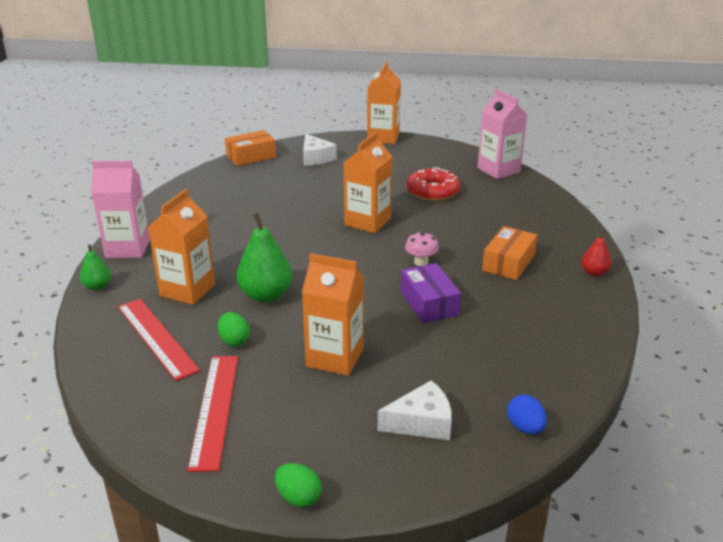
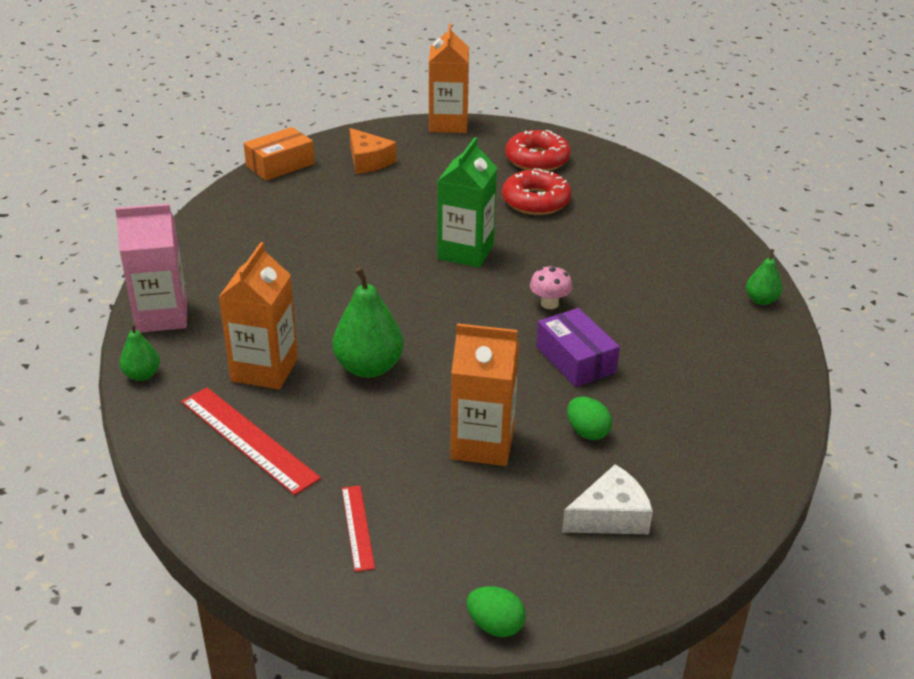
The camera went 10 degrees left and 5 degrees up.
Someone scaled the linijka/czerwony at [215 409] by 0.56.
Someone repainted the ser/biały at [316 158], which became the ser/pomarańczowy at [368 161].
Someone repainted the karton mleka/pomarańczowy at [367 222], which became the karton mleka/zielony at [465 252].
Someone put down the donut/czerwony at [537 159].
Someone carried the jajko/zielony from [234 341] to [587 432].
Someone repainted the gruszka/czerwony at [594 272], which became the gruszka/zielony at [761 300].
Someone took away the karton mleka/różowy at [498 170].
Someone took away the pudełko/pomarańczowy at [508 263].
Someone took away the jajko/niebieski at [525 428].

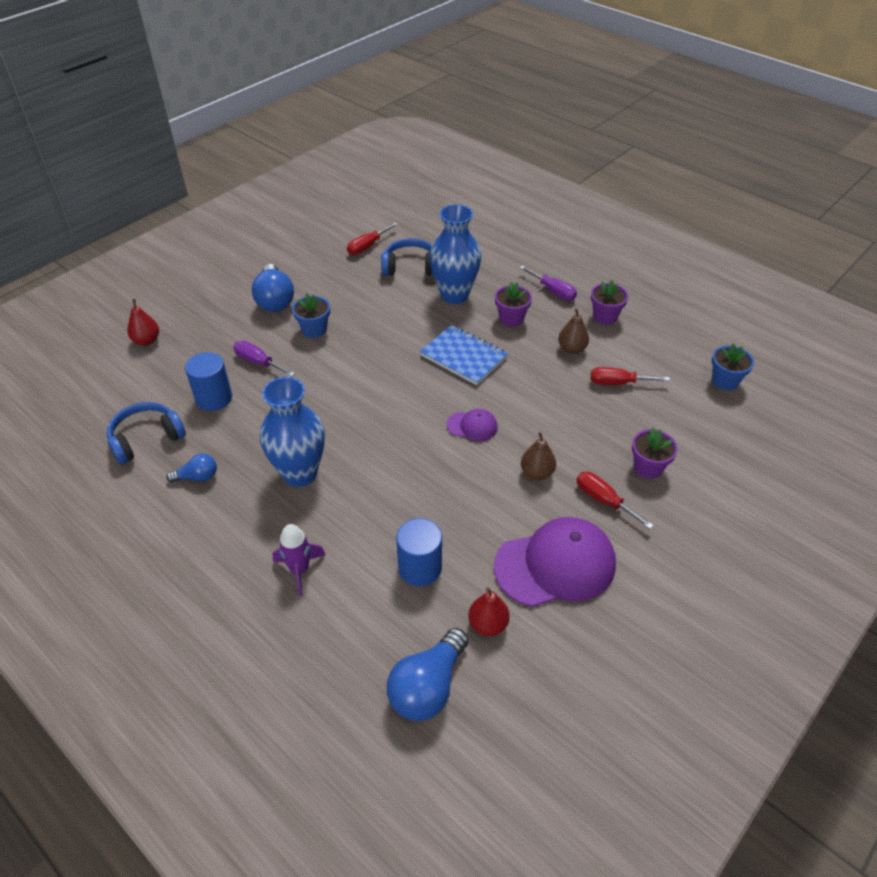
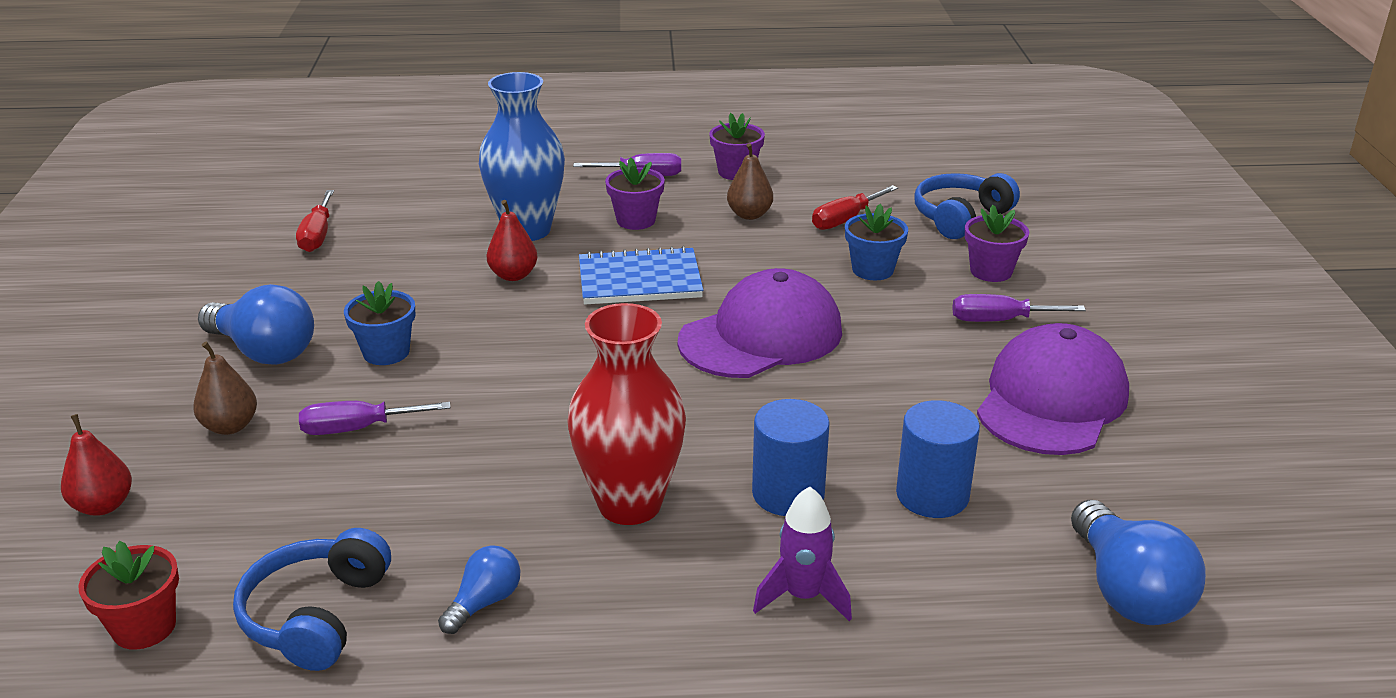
The camera went 45 degrees left and 15 degrees down.
Someone put down the doniczka/czerwony at [144 627].
Someone carried the gruszka/brązowy from [537 473] to [230 426].
Someone carried the gruszka/czerwony from [488 624] to [513 275].
Someone repainted the wazon/niebieski at [300 473], which became the wazon/czerwony at [629 504].
Someone scaled the czapka/fioletowy at [472 426] by 2.09.
Someone carried the walec/niebieski from [214 398] to [788 494].
Someone carried the doniczka/niebieski from [725 381] to [872 270].
Someone carried the słuchawki/niebieski from [410 267] to [960 217].
Someone repainted the śrubokręt/czerwony at [603 500], which became the śrubokręt/fioletowy at [999 320].

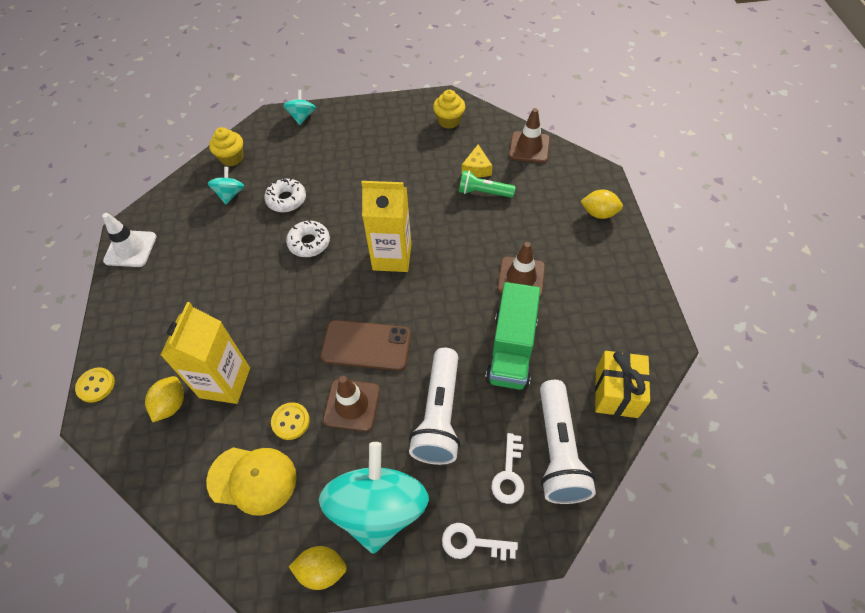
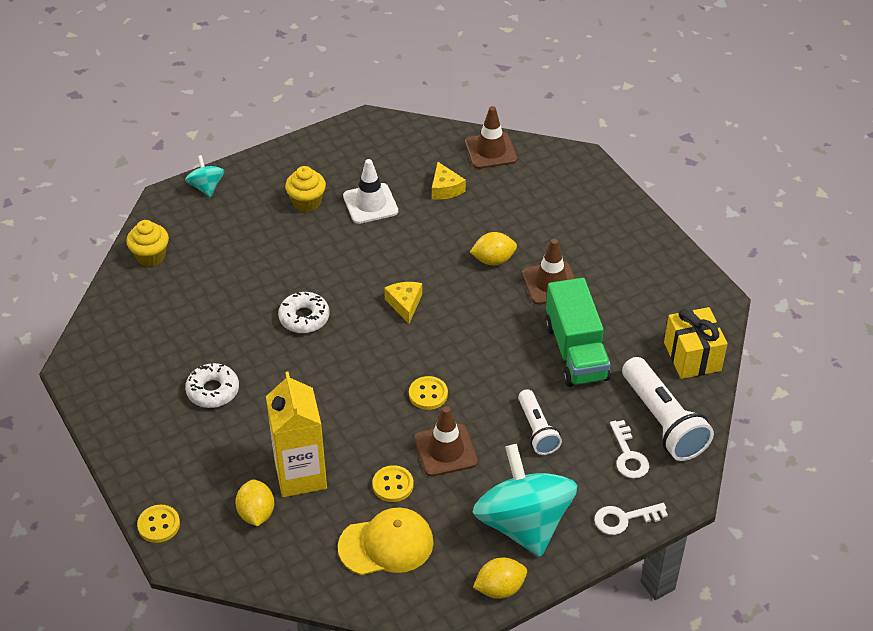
The camera went 25 degrees left and 10 degrees down.
Someone carried the donut/biały from [286 199] to [213 391].
Someone carried the muffinka/żółty from [449 121] to [307 202].
Someone carried the pachołek/biały from [130 249] to [370 204].
Someone swapped the karton mleka/żółty at [392 257] for the ser/żółty at [405 304].
Someone swapped the telefon/brązowy at [366 345] for the guzik/żółty at [428 394].
Someone carried the cytryna/żółty from [599 213] to [493 260].
Someone scaled the latarka/biały at [439 415] by 0.60.
Someone took away the bączek/turkusowy at [230 194].
Someone took away the latarka/zielony at [483 192].

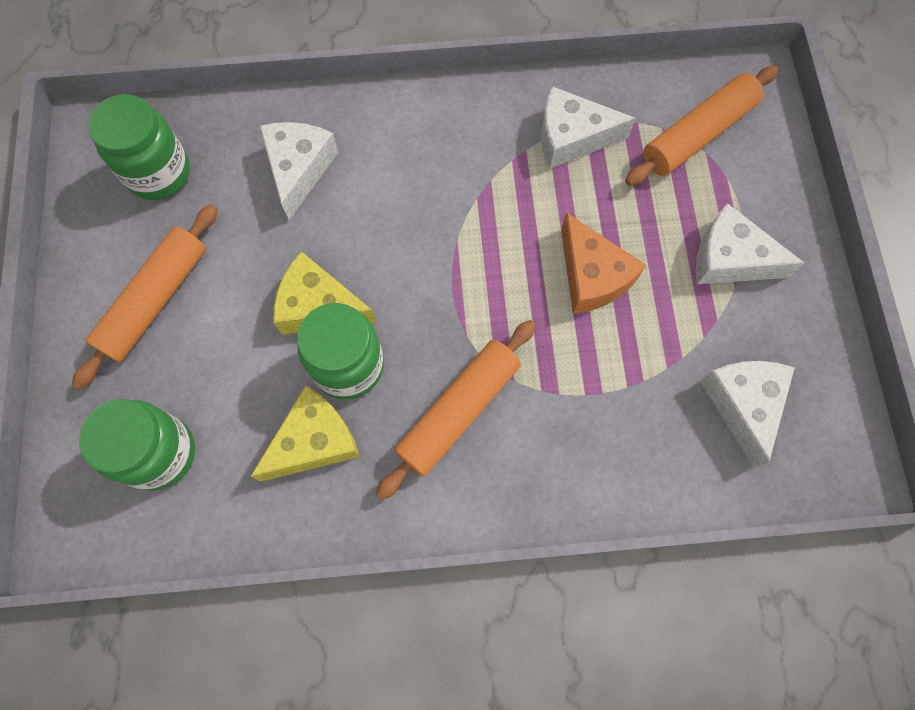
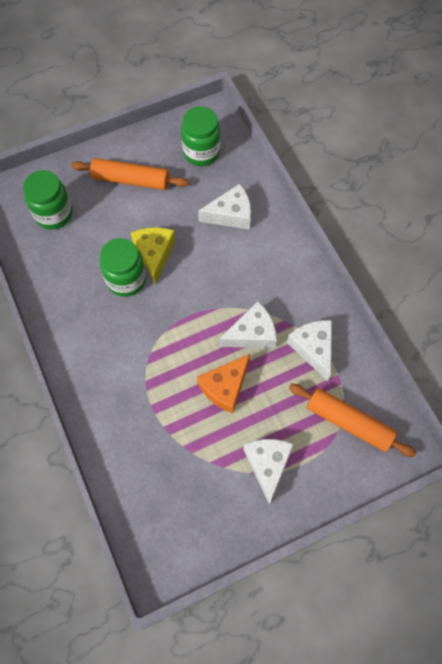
The camera went 70 degrees right and 5 degrees down.
Someone carried the ser/biały from [743 404] to [252 333].
Someone took away the ser/żółty at [314 441].
Someone took away the wałek do ciasta/pomarańczowy at [458 411].

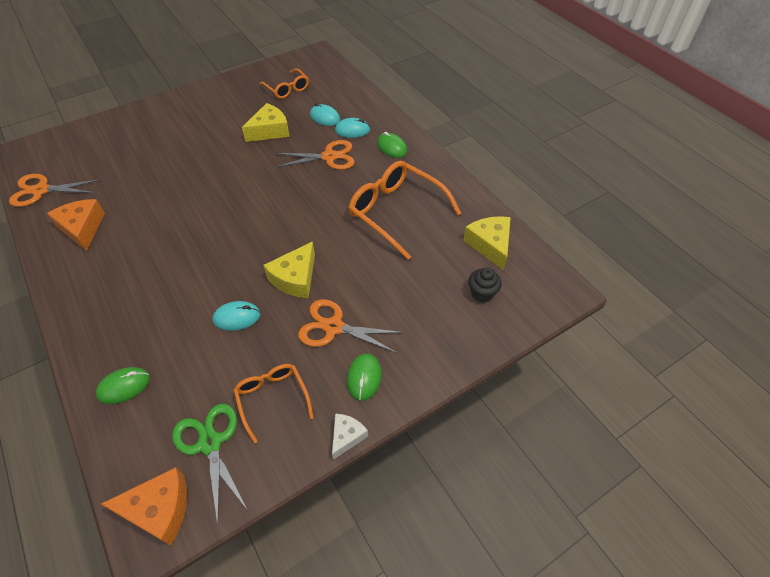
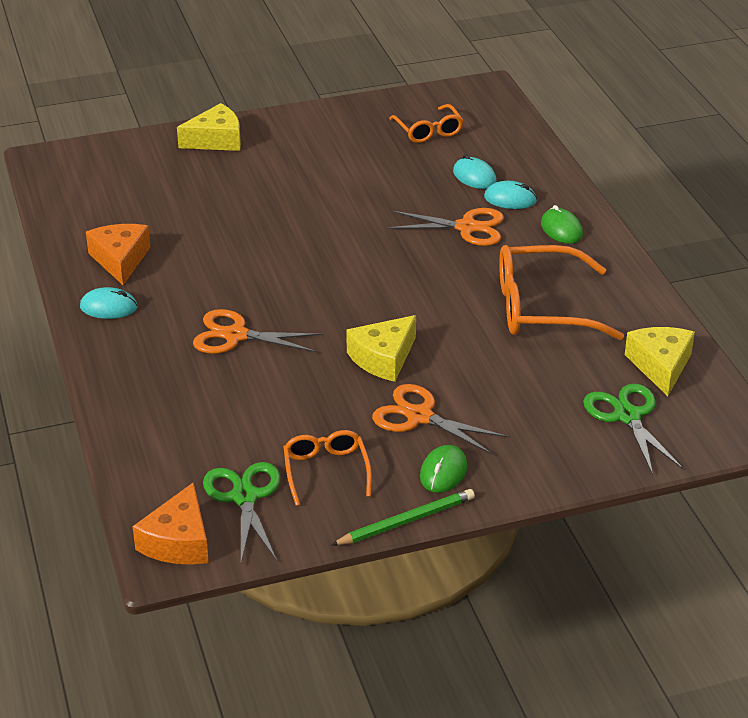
The camera went 15 degrees right and 15 degrees down.
Someone carried the myszka/turkusowy from [237 317] to [108 307].
Someone rotated the ser/pomarańczowy at [159 510] by 90 degrees clockwise.
Someone carried the ser/żółty from [270 131] to [216 140].
Someone carried the nożyczki/pomarańczowy from [41 190] to [236 335].
Someone swapped the ser/biały at [347 436] for the ołówek/zielony at [406 521].
Someone rotated the okulary/pomarańczowy at [396 212] by 60 degrees counterclockwise.
Someone swapped the muffinka/czarny at [482 293] for the nożyczki/zielony at [627 416].
Someone took away the myszka/zielony at [124 386].

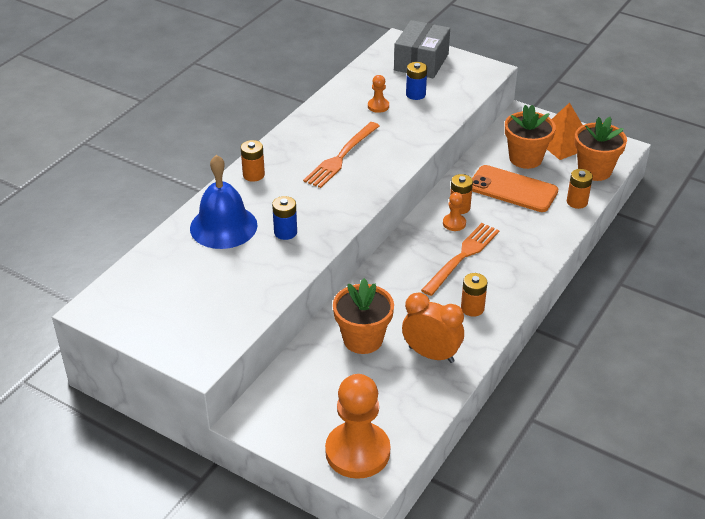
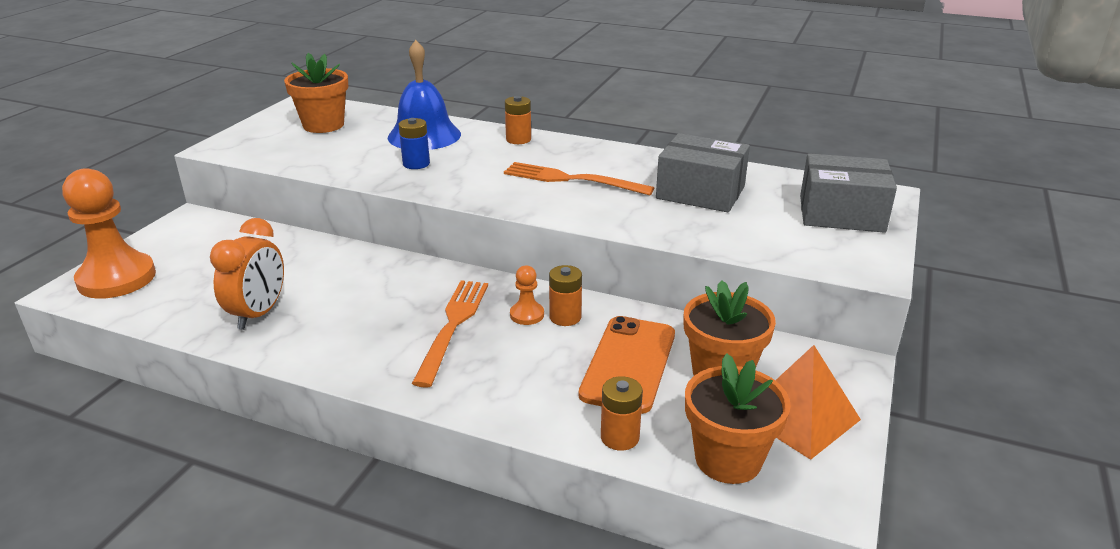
The camera went 80 degrees right and 10 degrees down.
Someone carried the doniczka/pomarańczowy from [363 339] to [323 125].
Someone rotated the widelec/pomarańczowy at [462 257] by 105 degrees counterclockwise.
Someone swapped the pionek/pomarańczowy at [378 106] for the pudełko/szary at [700 192].
Someone took away the bateria/niebieski at [415 94].
Someone took away the bateria/pomarańczowy at [472 308].

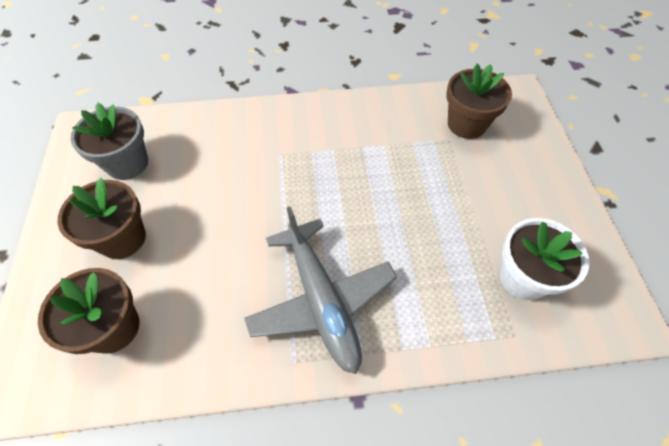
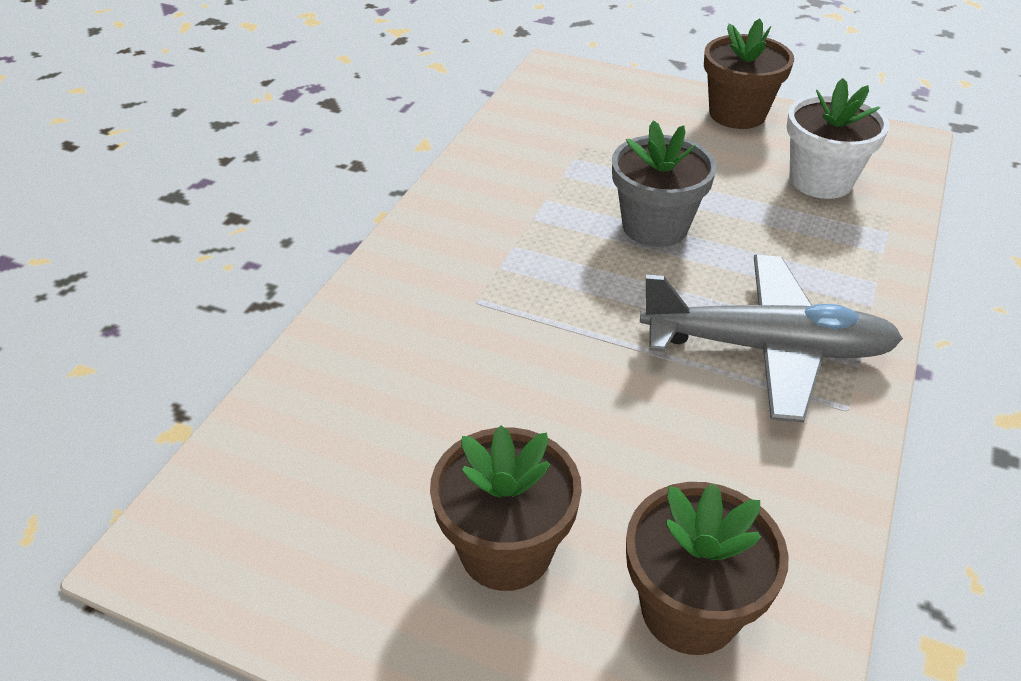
The camera went 60 degrees left and 15 degrees down.
Someone carried the doniczka/szary from [127 163] to [655 226].
Someone carried the doniczka/brązowy from [466 124] to [737 114].

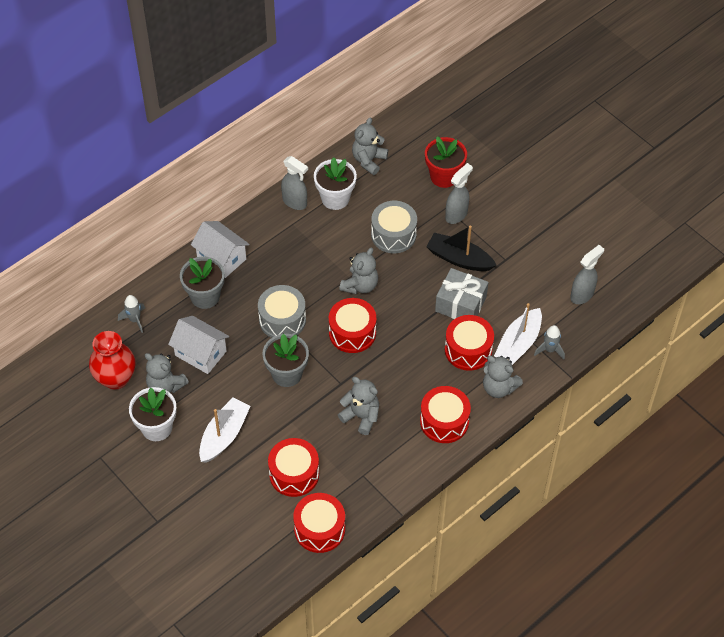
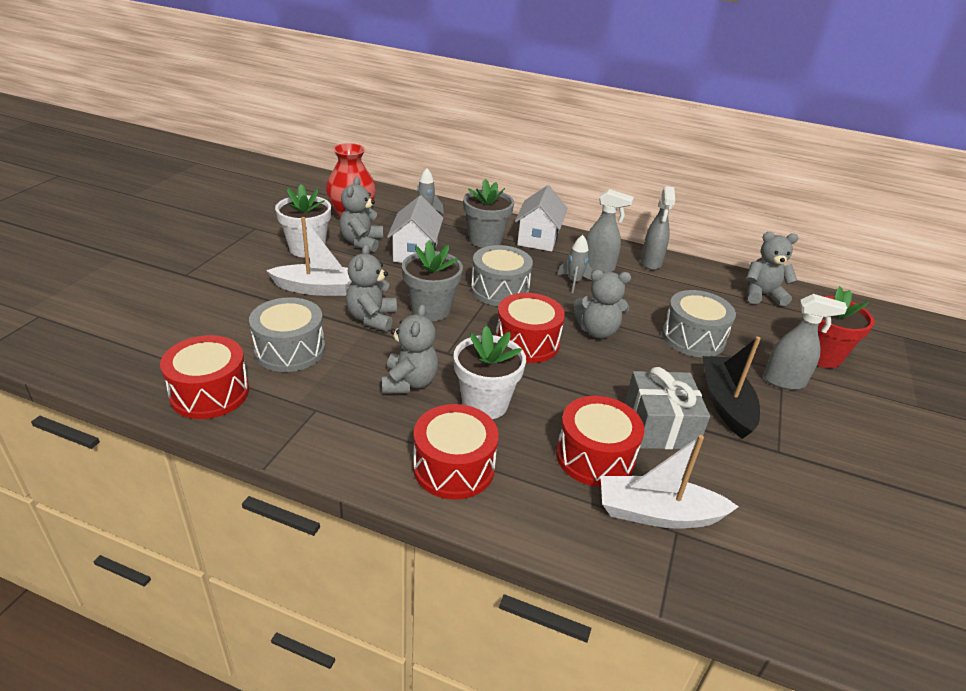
The camera went 60 degrees right and 20 degrees down.
Someone repainted the bęben/czerwony at [294 474], which became the bęben/szary at [290 350].
Someone carried the miś/szary from [499 387] to [372 318].
Someone carried the doniczka/biały from [335 198] to [485 403].
Someone carried the rakieta/szary from [550 350] to [574 282].
Someone carried the spryskiwacz/szary from [582 295] to [598 267].

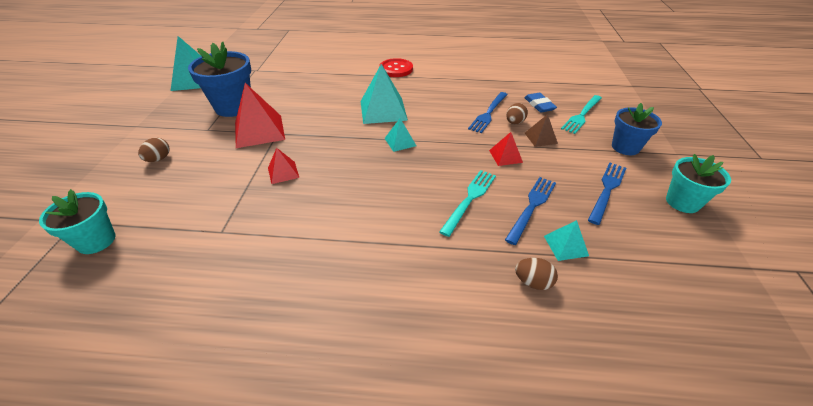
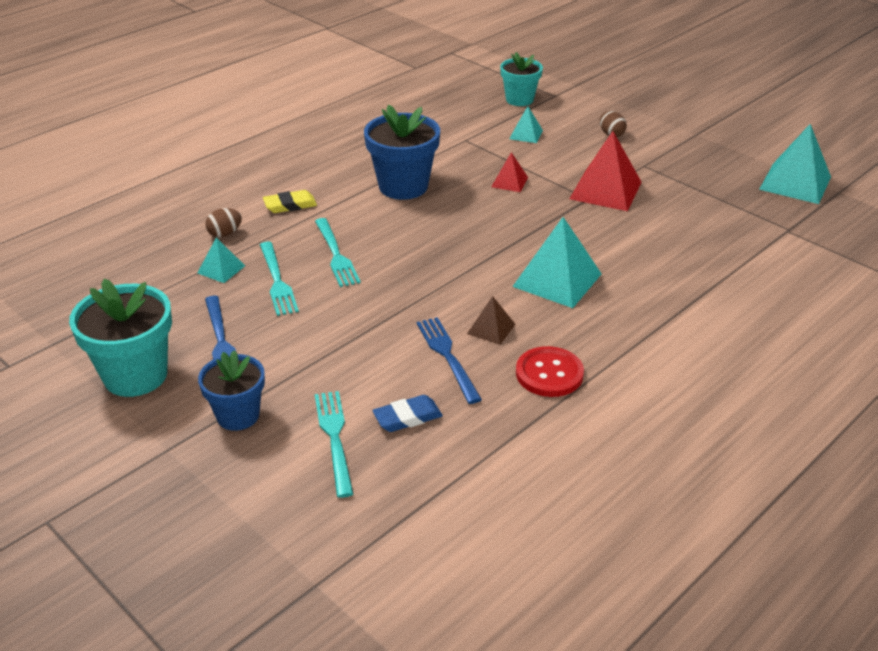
The camera went 130 degrees right and 5 degrees down.
Someone scaled the doniczka/turkusowy at [682 202] by 1.54.
Someone repainted the widelec/niebieski at [532 206], which became the widelec/turkusowy at [277 282].
Someone put down the gumka do mazania/żółty at [290 205].
Someone carried the doniczka/niebieski from [233 107] to [403 186].
Someone rotated the gumka do mazania/niebieski at [539 105] by 45 degrees counterclockwise.
Someone carried the piramida/brązowy from [540 138] to [491 329].
Someone carried the piramida/turkusowy from [400 142] to [526 134].
Someone carried the guzik/czerwony from [396 69] to [549 374].
Someone took away the piramida/czerwony at [505 156].
Someone took away the jajko/brązowy at [514 122].

